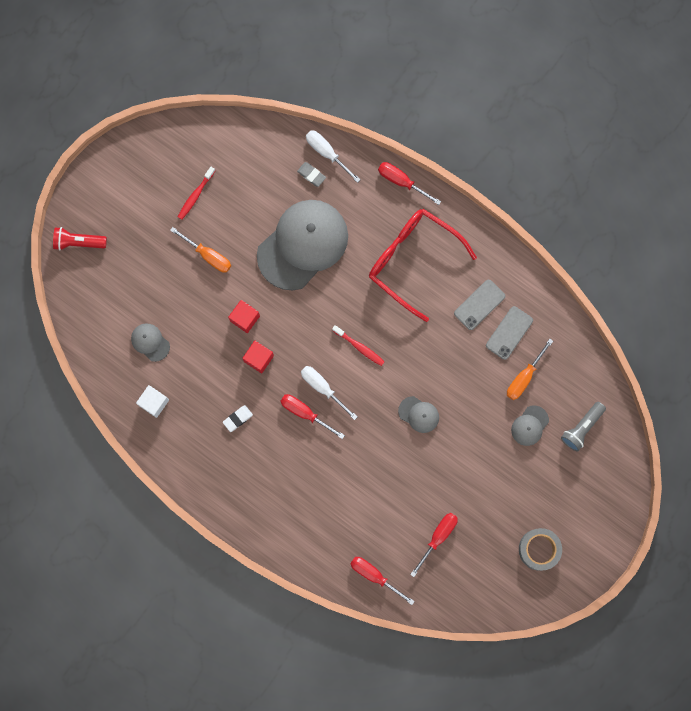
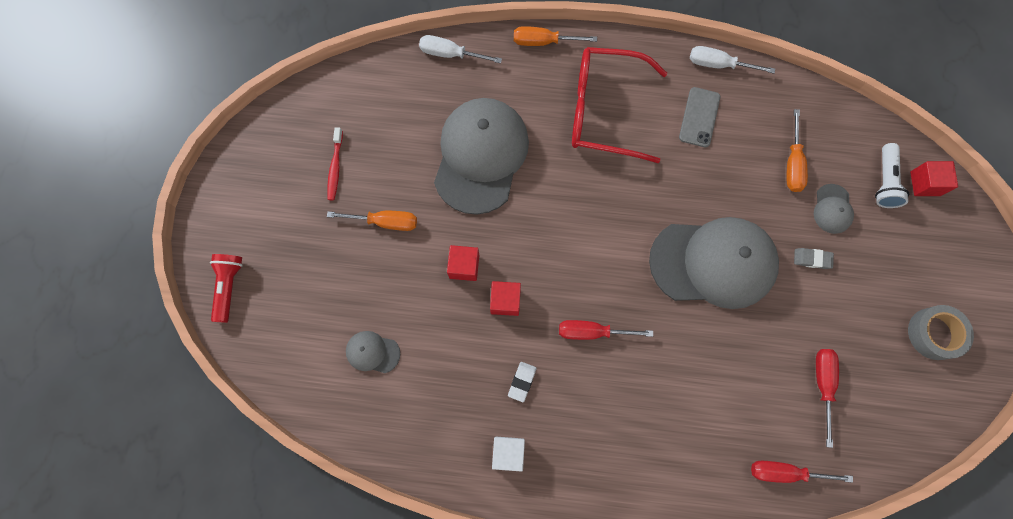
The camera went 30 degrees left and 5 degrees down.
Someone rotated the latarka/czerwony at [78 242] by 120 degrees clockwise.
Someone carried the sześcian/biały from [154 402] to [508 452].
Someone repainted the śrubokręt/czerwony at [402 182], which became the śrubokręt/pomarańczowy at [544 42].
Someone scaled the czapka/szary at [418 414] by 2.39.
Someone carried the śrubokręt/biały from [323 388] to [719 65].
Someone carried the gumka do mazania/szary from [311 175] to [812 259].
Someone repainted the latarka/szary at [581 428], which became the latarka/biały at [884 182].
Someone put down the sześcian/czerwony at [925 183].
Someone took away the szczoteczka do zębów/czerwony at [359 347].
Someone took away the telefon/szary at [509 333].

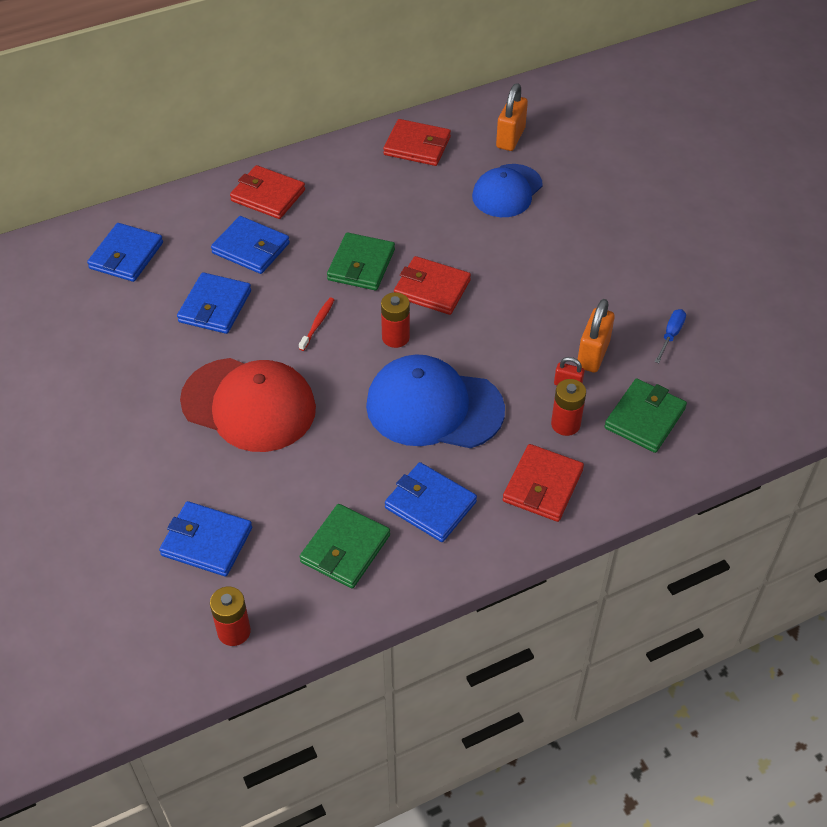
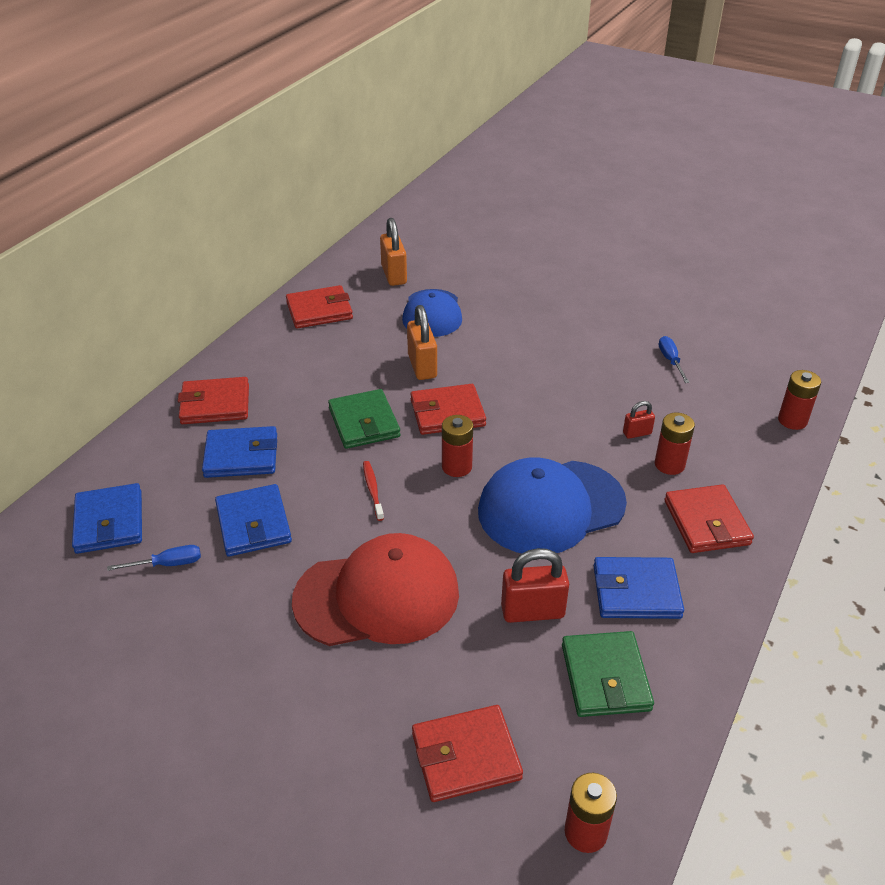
The camera went 35 degrees left and 10 degrees down.
Someone put down the śrubokręt/niebieski at [167 564].
Someone carried the kłódka/pomarańczowy from [593 354] to [422 366].
Someone repainted the portfel/niebieski at [206 541], which became the portfel/czerwony at [466 756].
Someone put down the kłódka/czerwony at [532 611].
Someone put down the bateria/czerwony at [792 420].
Someone took away the portfel/zielony at [644 418].

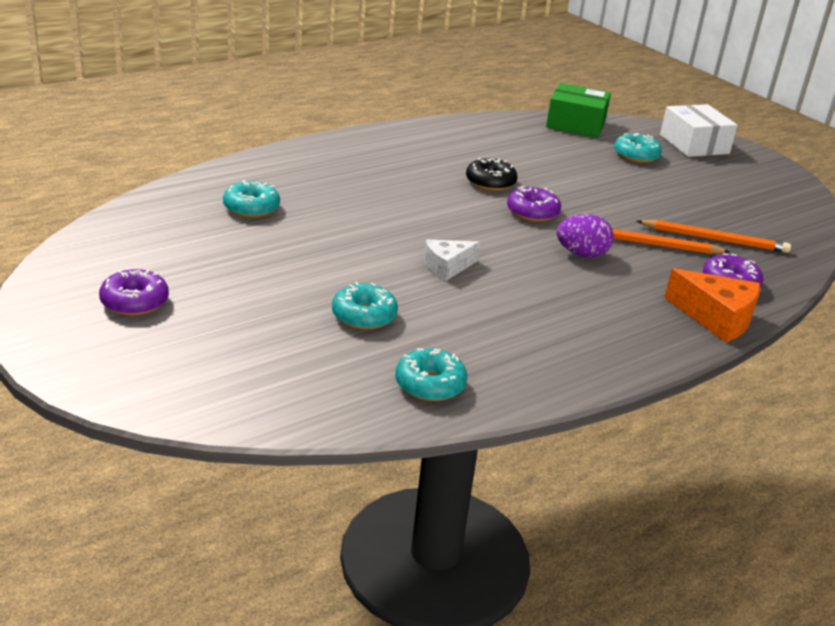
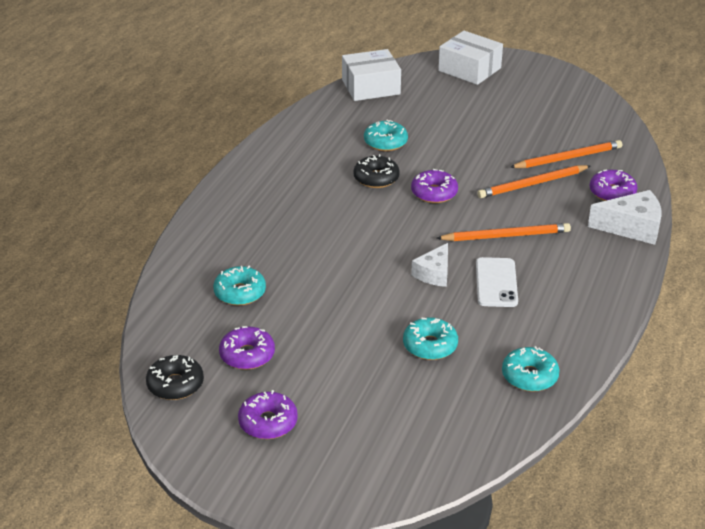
The camera went 30 degrees left and 5 degrees up.
Someone put down the donut/czarny at [175 384].
Someone put down the donut/fioletowy at [247 355].
Someone repainted the pudełko/zielony at [576 124], which became the pudełko/biały at [371 87].
Someone carried the donut/turkusowy from [636 155] to [385 142].
Someone put down the ołówek/pomarańczowy at [506 236].
Someone put down the telefon/biały at [496 283].
Someone repainted the ser/pomarańczowy at [716 318], which became the ser/biały at [631 227].
Someone took away the jajko/fioletowy at [581 254].

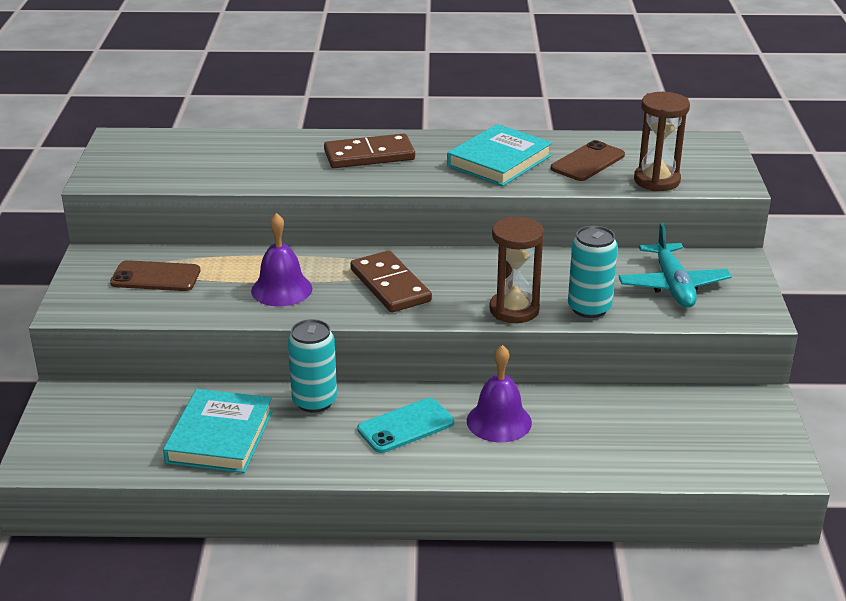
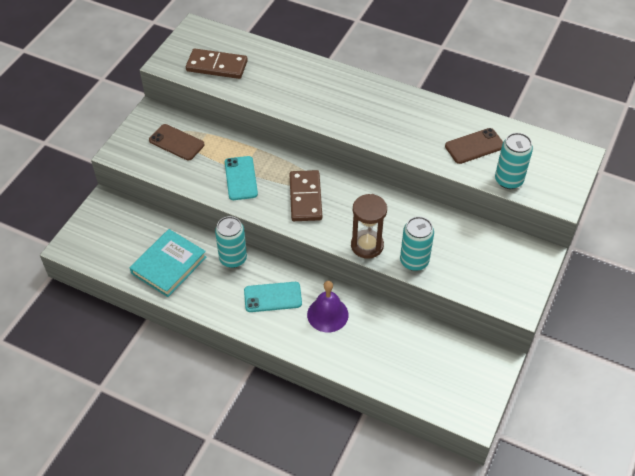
The camera went 25 degrees right and 20 degrees up.
Someone carried the kostka domina/brązowy from [369 155] to [217 66].
Someone swapped the dzwonek/fioletowy at [281 289] for the telefon/turkusowy at [241 178].
Someone swapped the klepsydra/brązowy at [656 180] for the puszka/turkusowy at [508 180].
Someone took away the książka/turkusowy at [499 161].
Someone took away the samolot/turkusowy at [673 285].

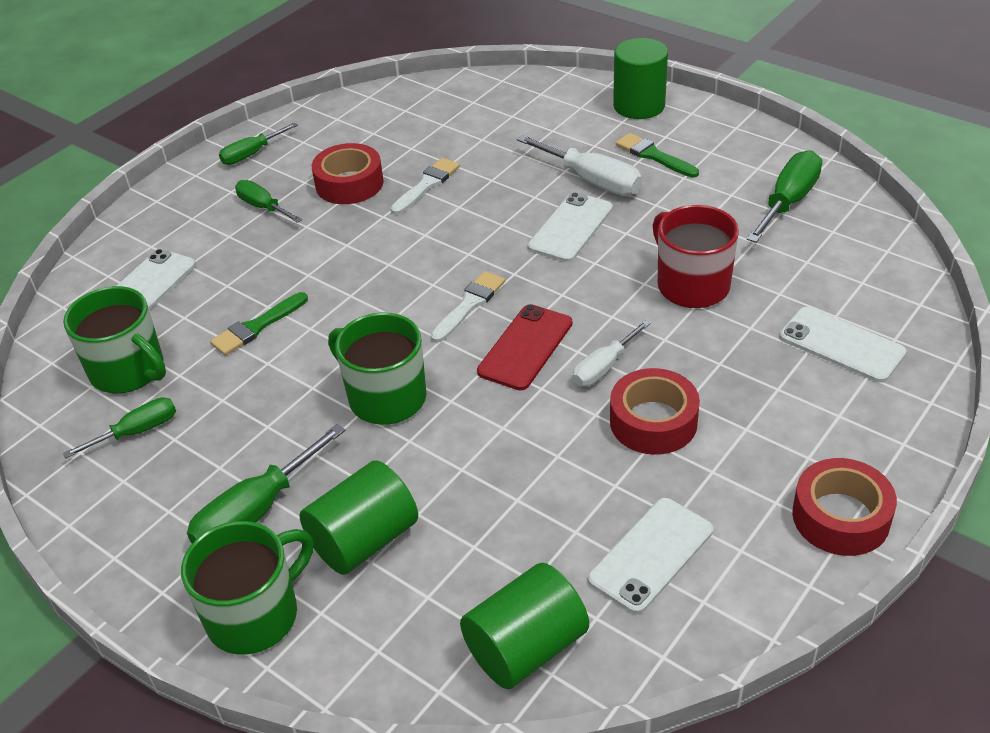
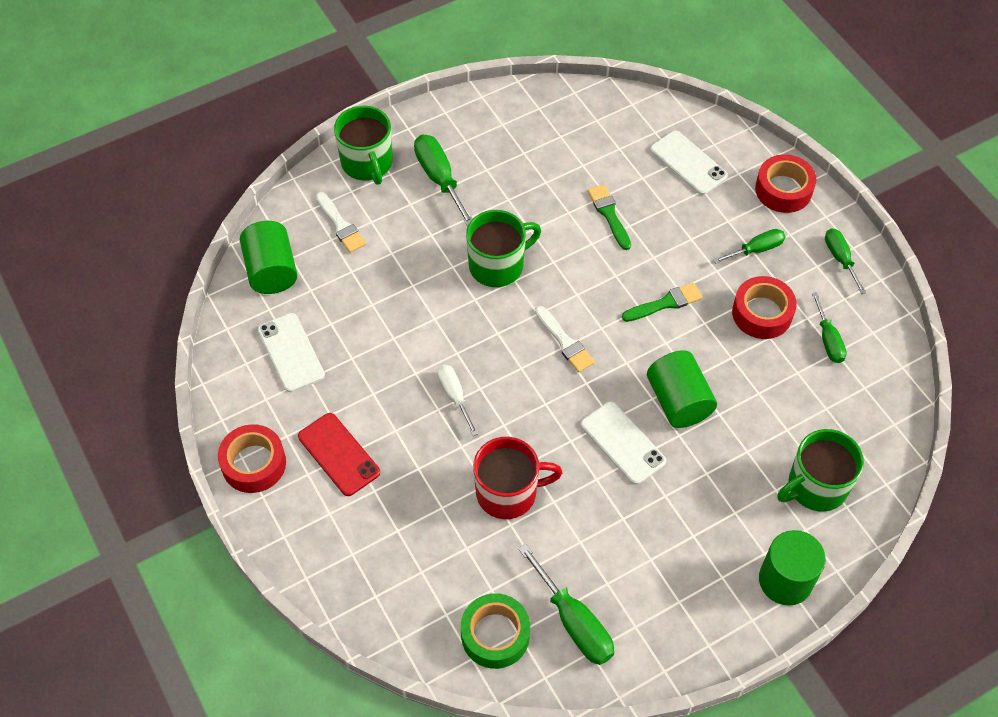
The camera went 110 degrees right and 15 degrees up.
Someone carried the telefon/czerwony from [525 347] to [339 454].
Someone carried the pędzel/biały from [427 185] to [341 225].
Someone put down the taśma klejąca/zielony at [495 635].
Someone carried the pędzel/zielony from [653 156] to [665 303].
Someone carried the walec/zielony from [364 540] to [678 401].
Someone carried the taśma klejąca/czerwony from [653 422] to [783 190].
Someone carried the kubek/zielony from [129 370] to [815 486].
Someone carried the śrubokręt/zielony from [137 431] to [828 340].
Someone took away the śrubokręt/biały at [592 181].
Someone took away the telefon/biały at [841 345].

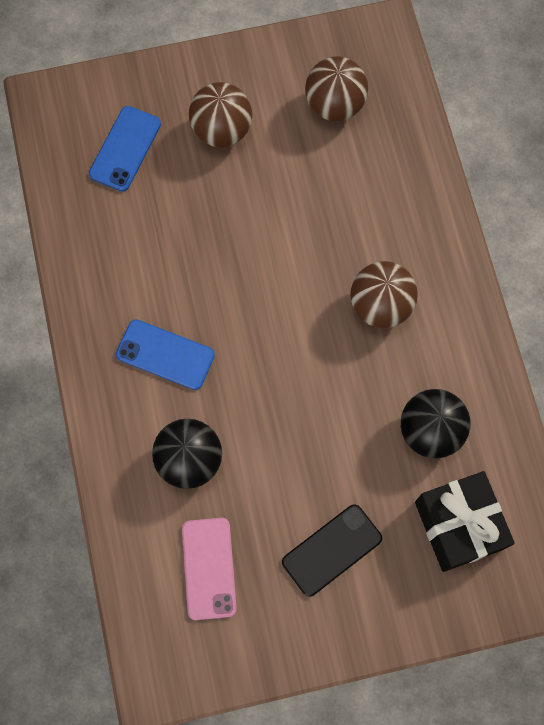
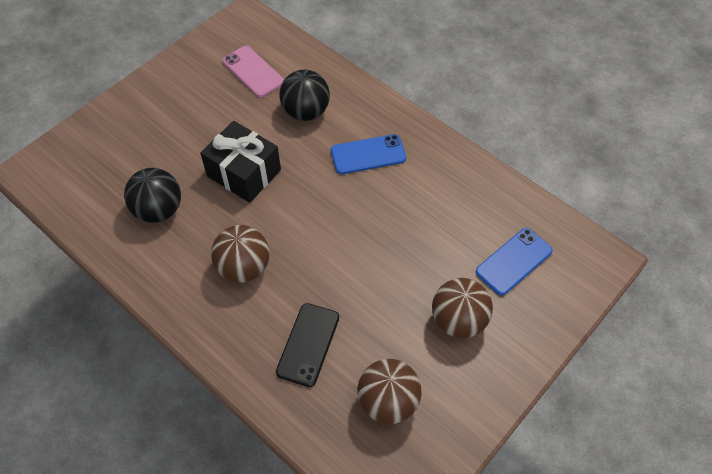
The camera went 145 degrees right and 15 degrees down.
Someone carried the prezent/czarny from [458 525] to [244 173].
Someone carried the telefon/czarny from [332 550] to [308 344].
Someone rotated the telefon/niebieski at [125 149] by 60 degrees clockwise.

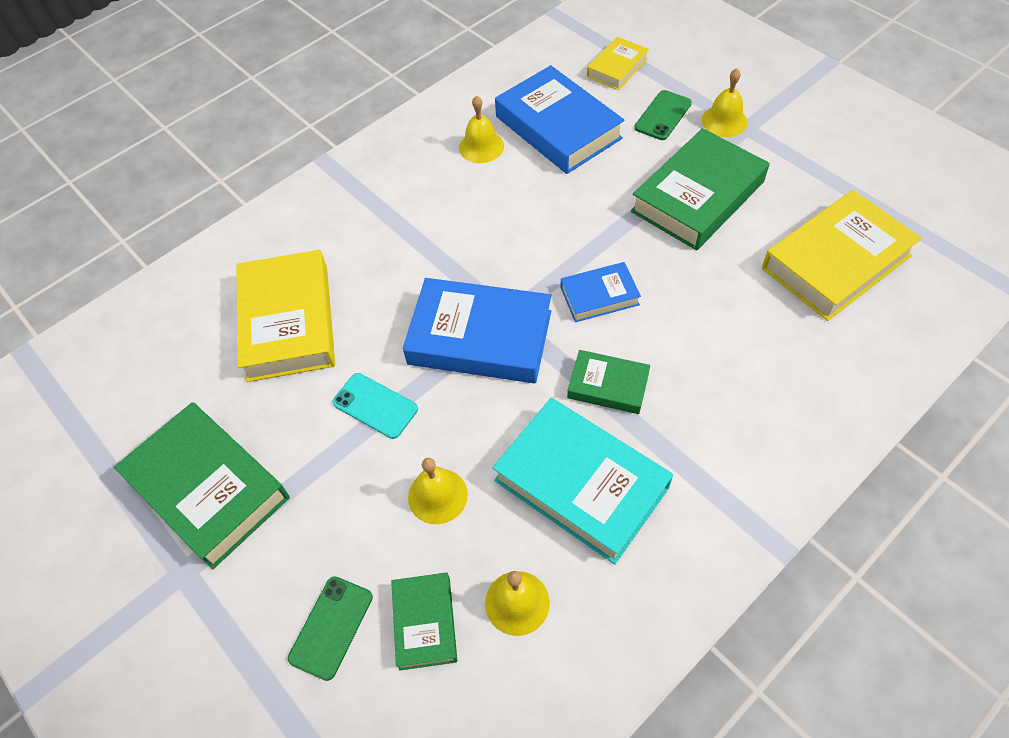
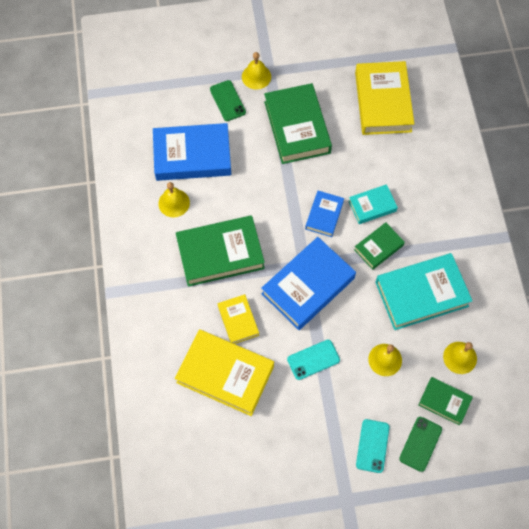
The camera went 60 degrees left and 10 degrees up.
Someone carried the książka/zielony from [208 488] to [220 254].
Someone carried the książka/żółty from [617 68] to [238 321].
Someone put down the książka/turkusowy at [372 206].
Someone put down the telefon/turkusowy at [372 446].
Someone rotated the telefon/zielony at [331 627] by 60 degrees clockwise.

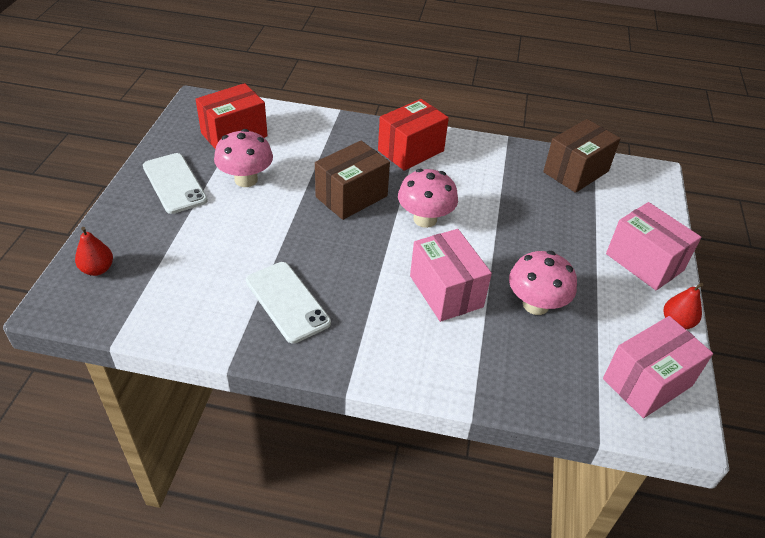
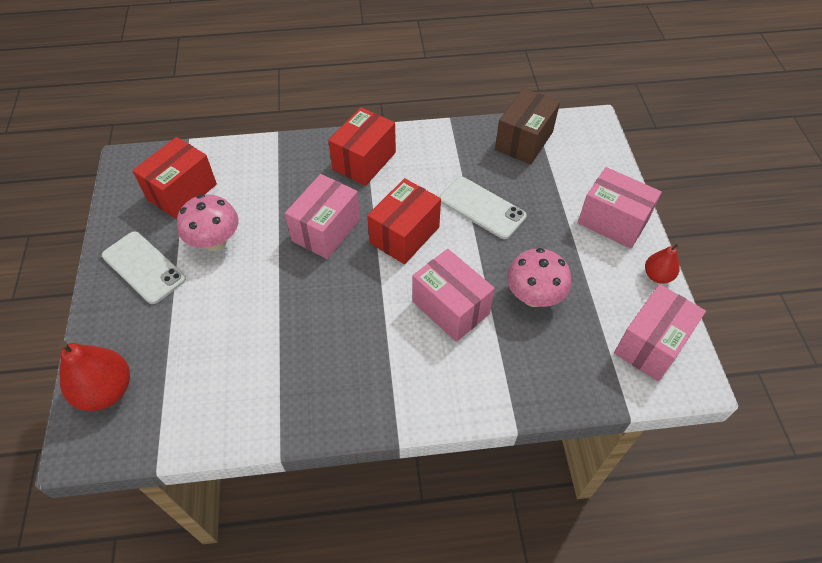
The camera went 15 degrees left and 10 degrees up.
Someone scaled the gruszka/czerwony at [97 269] by 1.73.
Someone repainted the pudełko/brązowy at [351 196], which became the pudełko/różowy at [326 230].
Someone swapped the grzyb/różowy at [425 219] for the pudełko/czerwony at [404 235].
Someone carried the telefon/biały from [287 302] to [482 208].

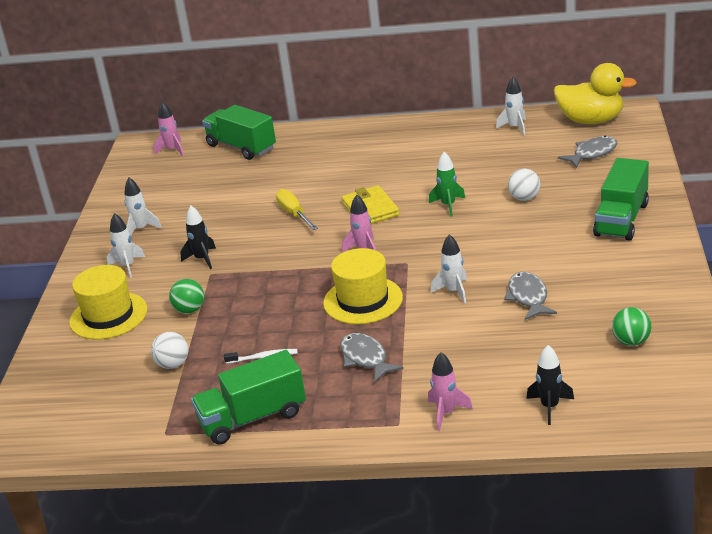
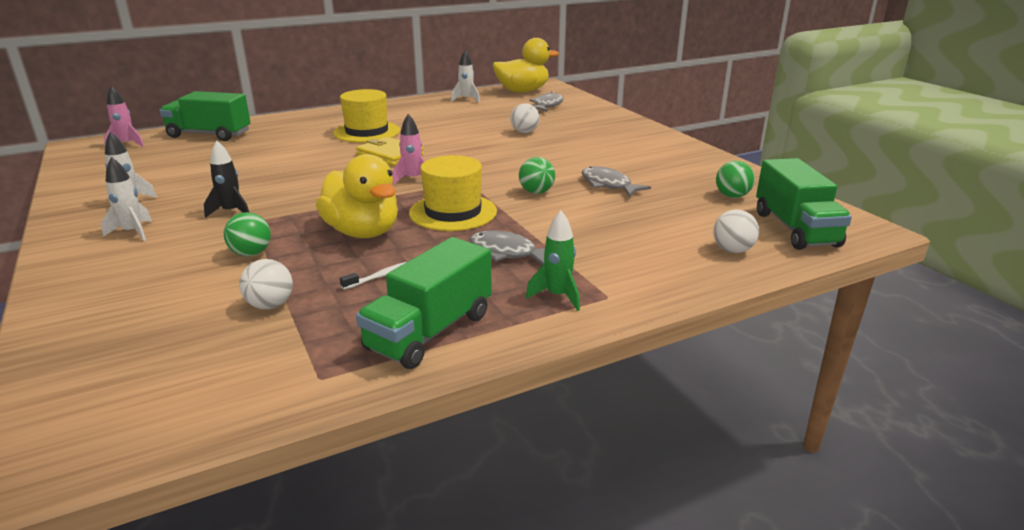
The camera went 35 degrees left and 5 degrees down.
Someone put down the kaczka/żółty at [363 232].
Someone carried the kapelusz/żółty from [108 316] to [367 132].
Someone swapped the rakieta/biały at [454 291] for the piłka/zielony at [536 192].
Someone carried the rakieta/zielony from [448 205] to [557 296].
Someone swapped the rakieta/czarny at [550 407] for the piłka/biały at [732 250].
Someone carried the ciężarówka/zielony from [621 219] to [795 229].
Someone took away the śrubokręt/żółty at [294 214].
Someone took away the rakieta/różowy at [446 413].

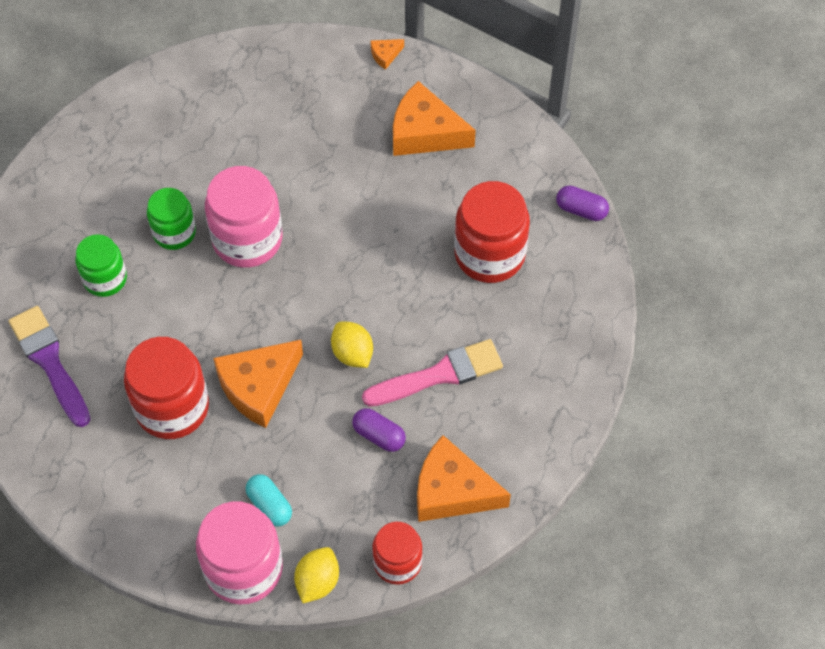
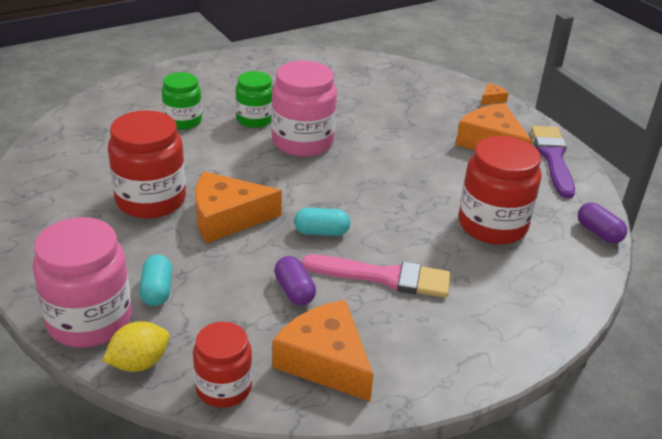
The camera went 30 degrees right and 25 degrees down.
Someone swapped the cytryna/żółty at [352 353] for the kapsułka/turkusowy at [321 232].
Someone rotated the ser/pomarańczowy at [385 55] by 135 degrees clockwise.
Someone carried the pędzel/fioletowy from [49 362] to [553 158].

